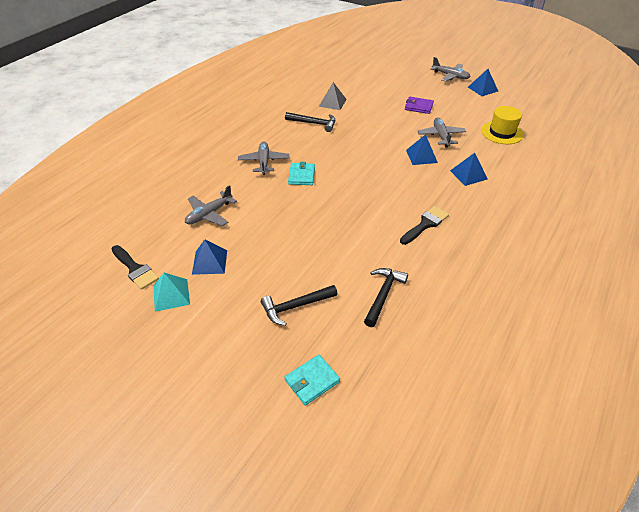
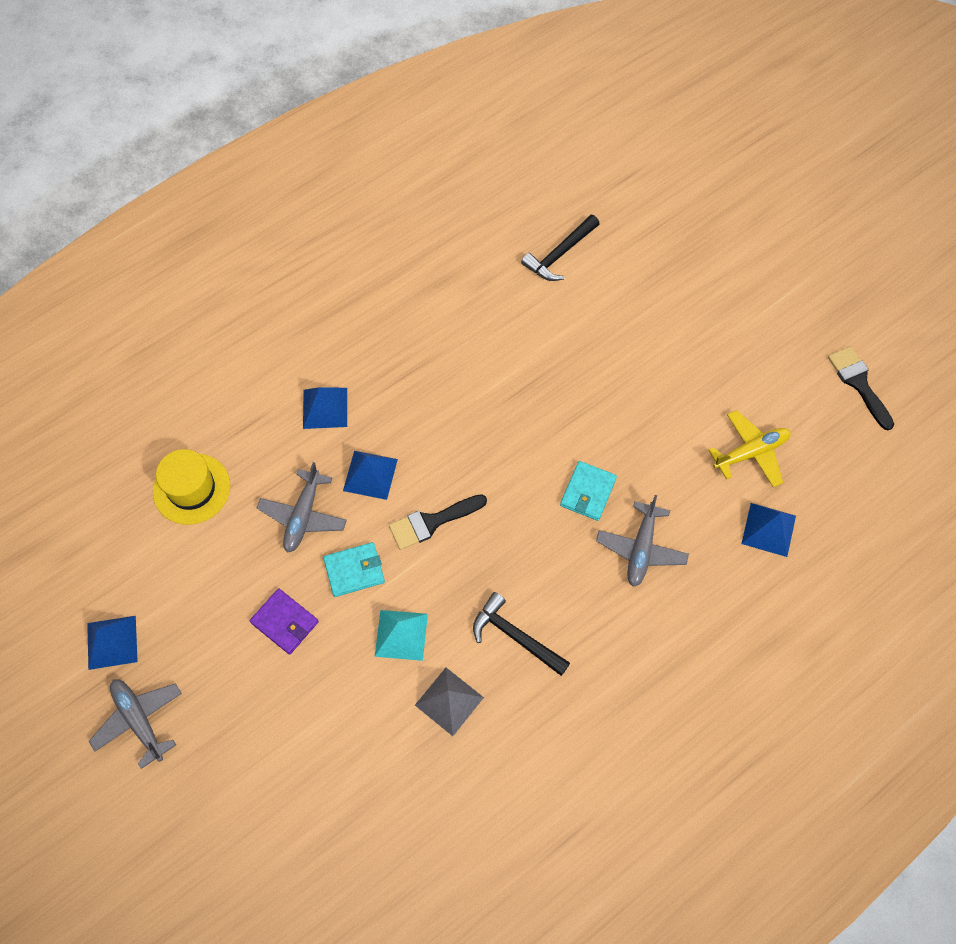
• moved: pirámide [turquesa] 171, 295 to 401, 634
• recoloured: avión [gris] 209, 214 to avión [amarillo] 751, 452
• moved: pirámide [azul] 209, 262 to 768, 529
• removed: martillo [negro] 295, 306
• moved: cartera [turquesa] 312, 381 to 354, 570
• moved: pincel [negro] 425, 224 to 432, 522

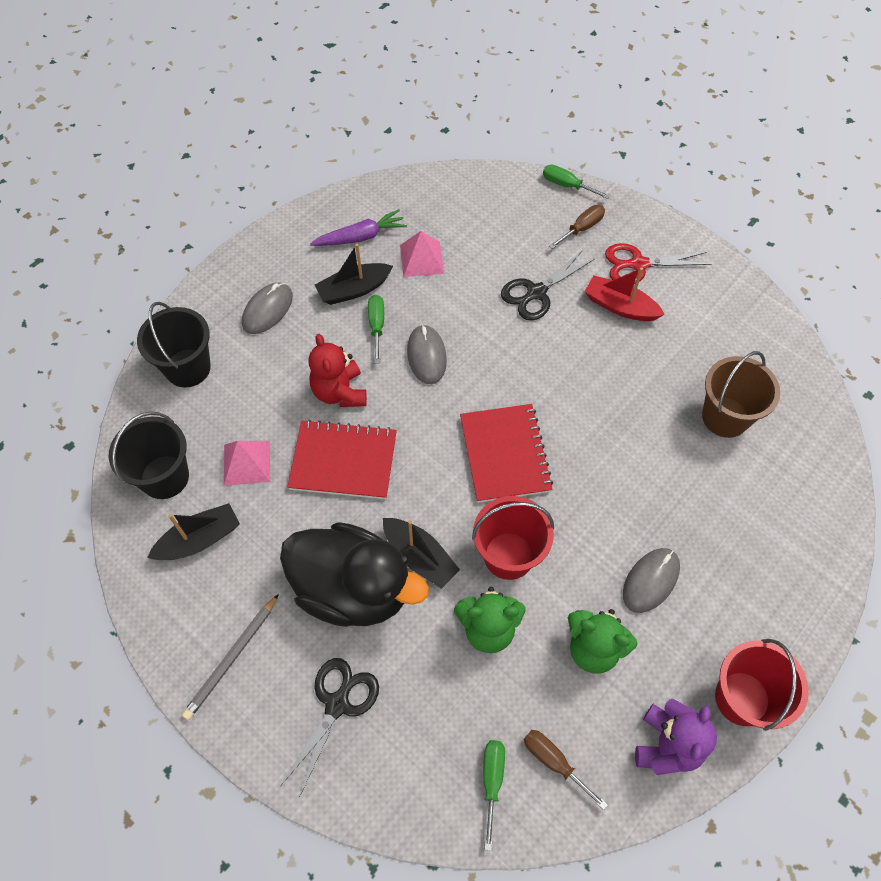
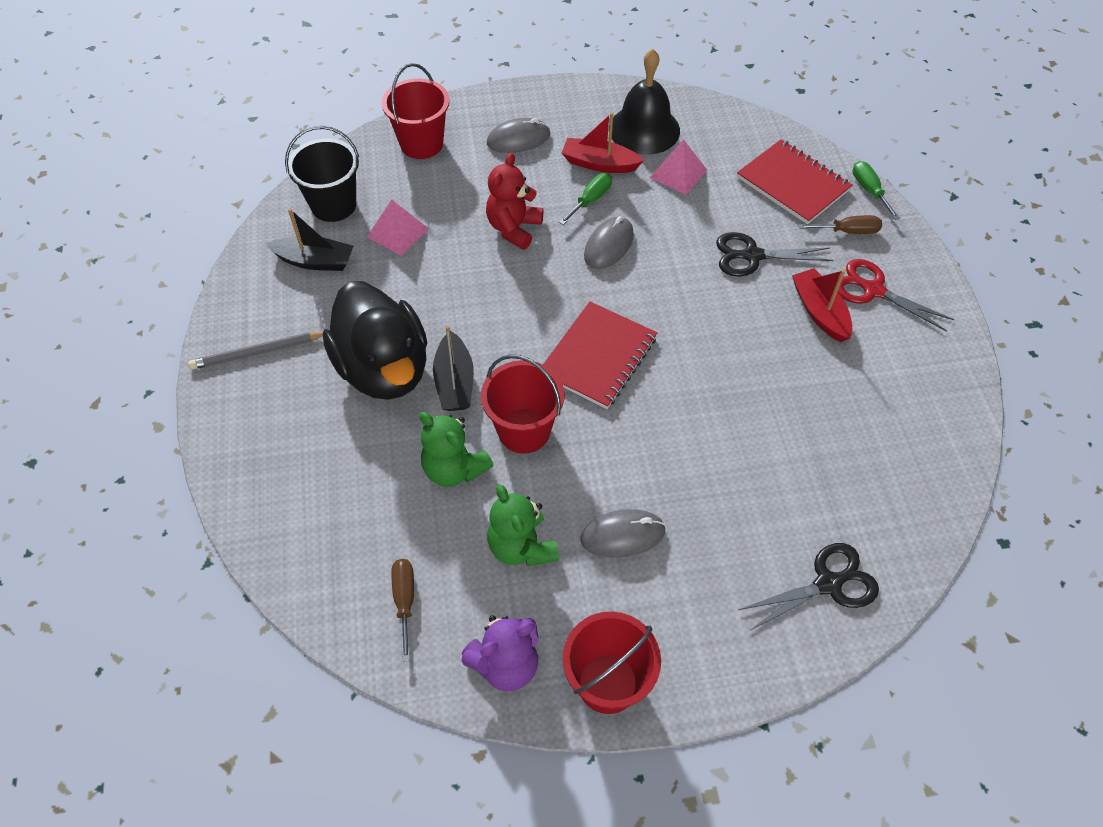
• recoloured: balde [negro] 188, 368 to balde [rojo] 421, 144
• moved: tijeras [negro] 337, 704 to 828, 584
• moved: cuaderno [rojo] 343, 461 to 792, 184
• replaced: zanahoria [morado] 360, 237 to campana [negro] 644, 129
• recoloured: barco [negro] 354, 290 to barco [rojo] 599, 164
• removed: destornillador [verde] 492, 781
• removed: balde [marrón] 725, 417

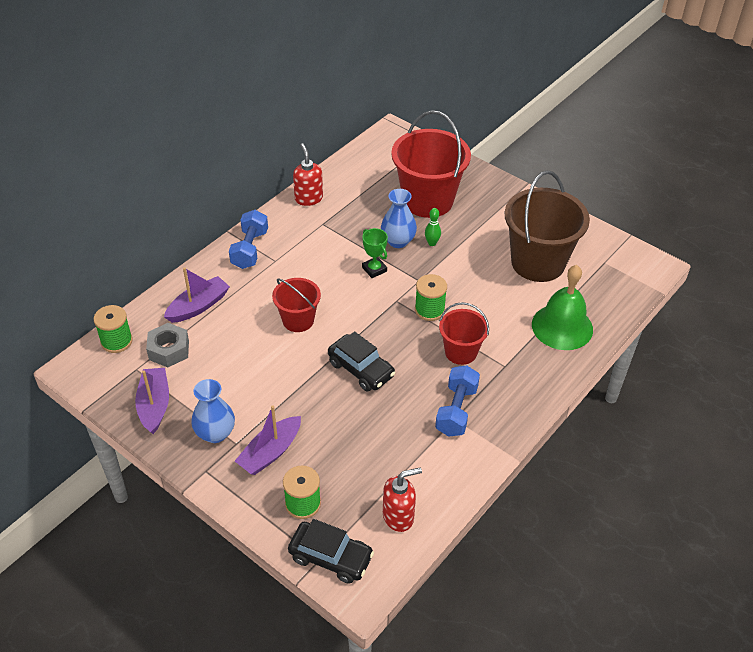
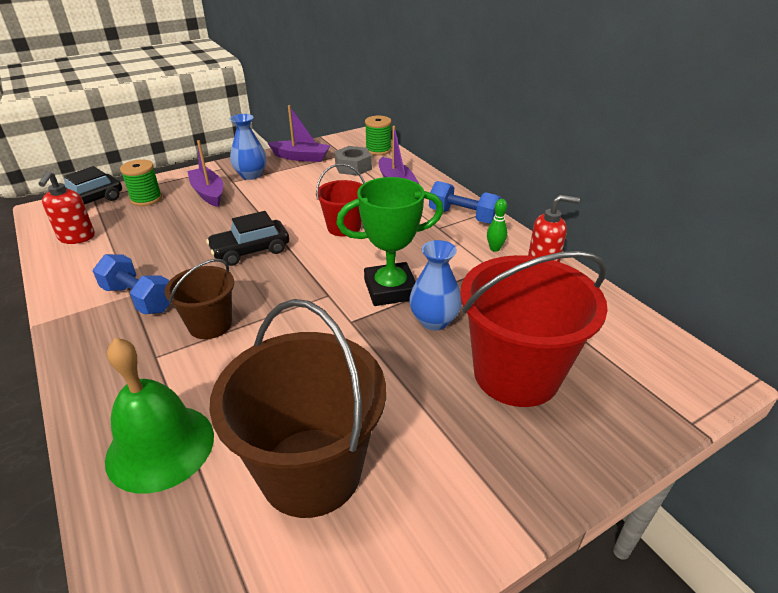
• resized: trofeo [verde] 374, 269 = 390, 289 x1.85
• removed: carrete [verde] 429, 310
• moved: bolo [verde] 432, 243 to 494, 248
• recoloured: balde [rojo] 461, 352 to balde [marrón] 210, 325

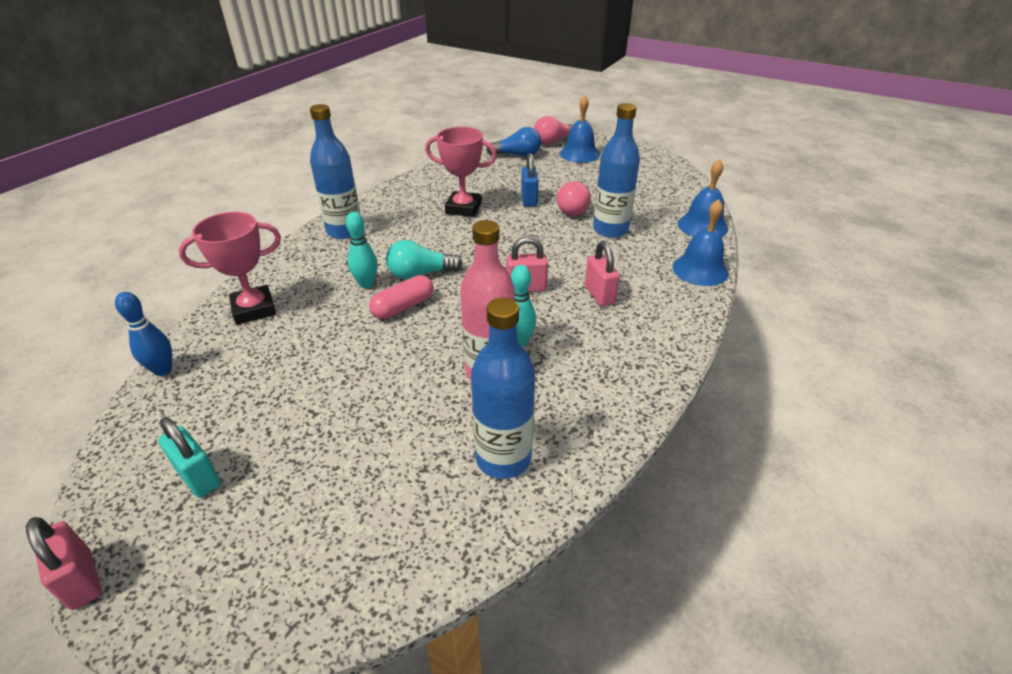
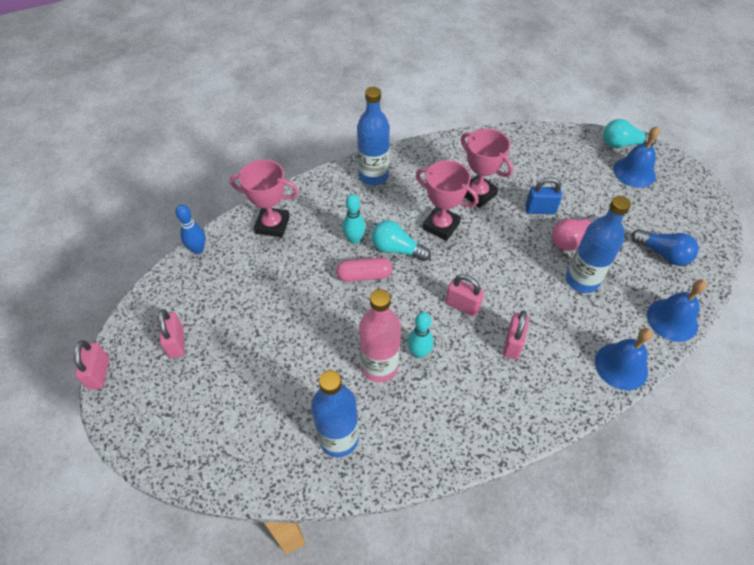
• recoloured: candado [turquesa] 199, 477 to candado [rosa] 176, 343
• moved: bombilla [azul] 517, 155 to 663, 254
• turned: candado [azul] 529, 199 = 540, 210 60 degrees clockwise
• recoloured: bombilla [rosa] 553, 141 to bombilla [turquesa] 622, 144
• added: trofeo [rosa] 441, 226

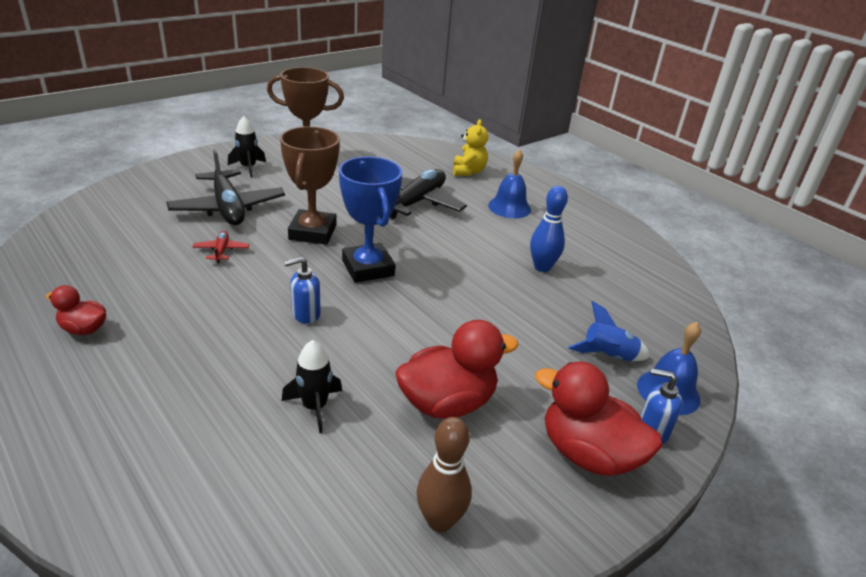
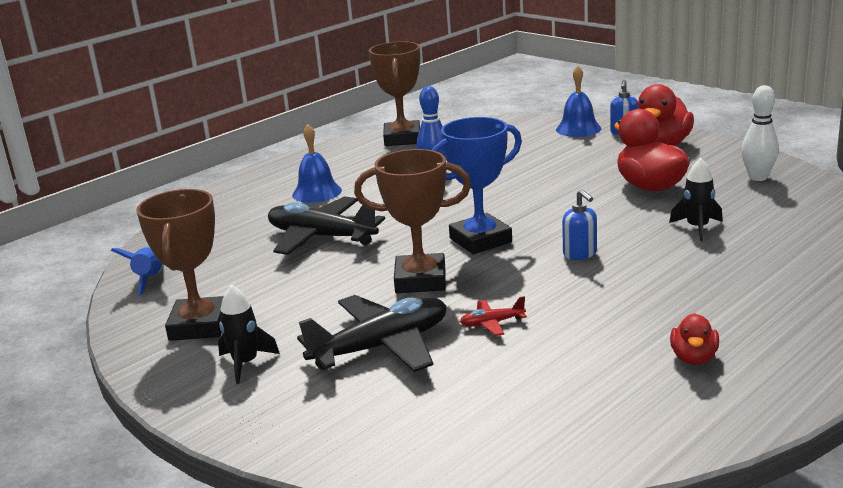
• recoloured: bolo [marrón] 440, 520 to bolo [blanco] 758, 177
• removed: osito [amarillo] 468, 171
• moved: cohete [azul] 608, 356 to 151, 280
• added: trofeo [marrón] 402, 139

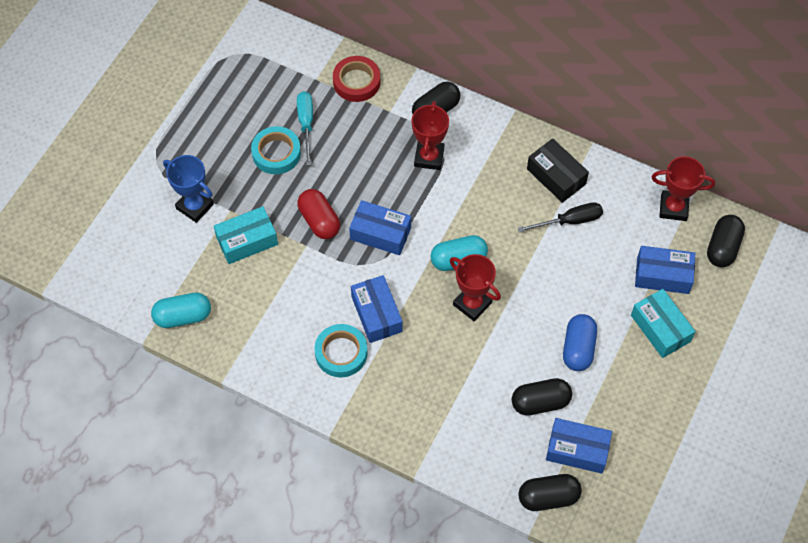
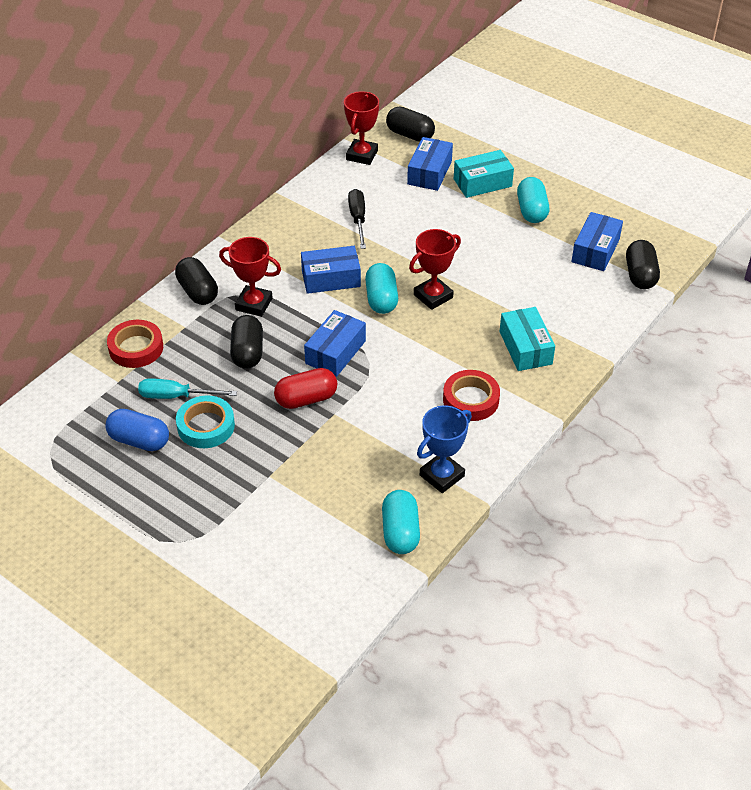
• moved: trofeo [azul] 195, 206 to 442, 475
• moved: caja [turquesa] 247, 241 to 525, 348
• recoloured: cinta adhesiva [turquesa] 341, 353 to cinta adhesiva [rojo] 471, 399
• moved: caja [azul] 376, 314 to 331, 278
• moved: cápsula [negro] 540, 402 to 247, 352
• removed: caja [negro] 556, 176
• moved: cápsula [azul] 578, 348 to 139, 440
• added: cápsula [turquesa] 531, 211

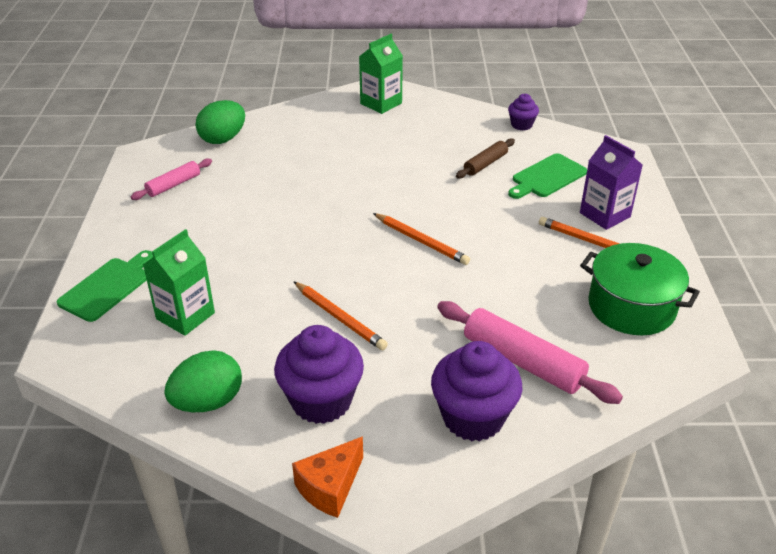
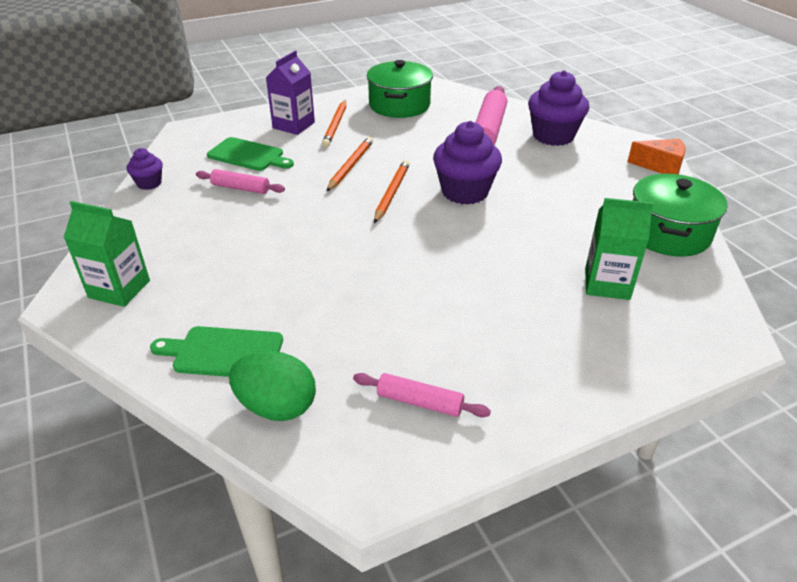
• moved: tabla de cortar [verde] 107, 287 to 223, 352
• replaced: huevo [verde] 208, 402 to olla [verde] 668, 233
• moved: magdalena [morado] 321, 401 to 465, 192
• moved: lápiz [naranja] 340, 318 to 350, 166
• recoloured: rodillo [marrón] 485, 164 to rodillo [rosa] 241, 188

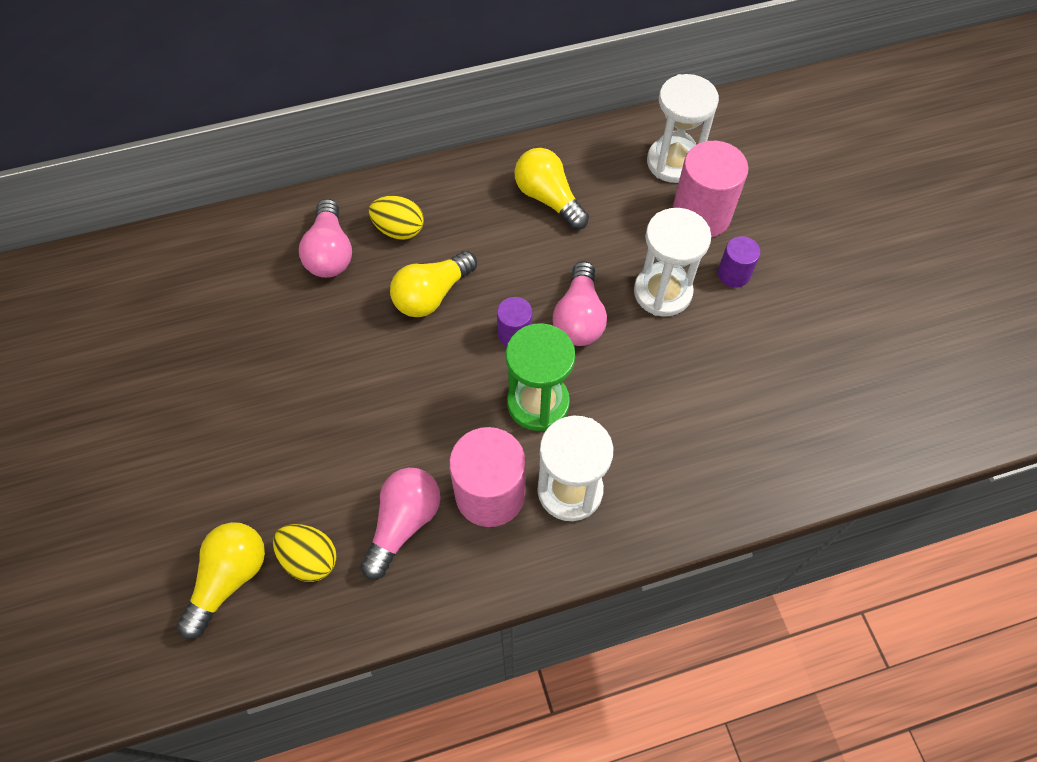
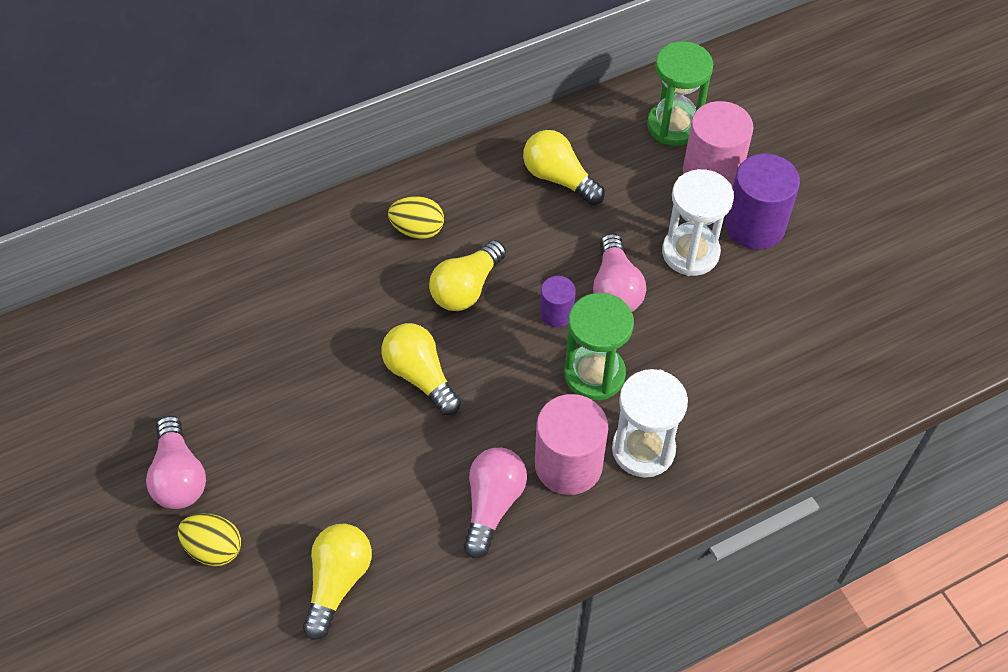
• moved: huevo [amarillo] 310, 559 to 214, 548
• moved: bombilla [rosa] 330, 252 to 179, 476
• recoloured: reloj de arena [blanco] 673, 162 to reloj de arena [verde] 674, 126
• resized: cilindro [morado] 733, 274 = 754, 226 x1.87
• added: bombilla [amarillo] 420, 376

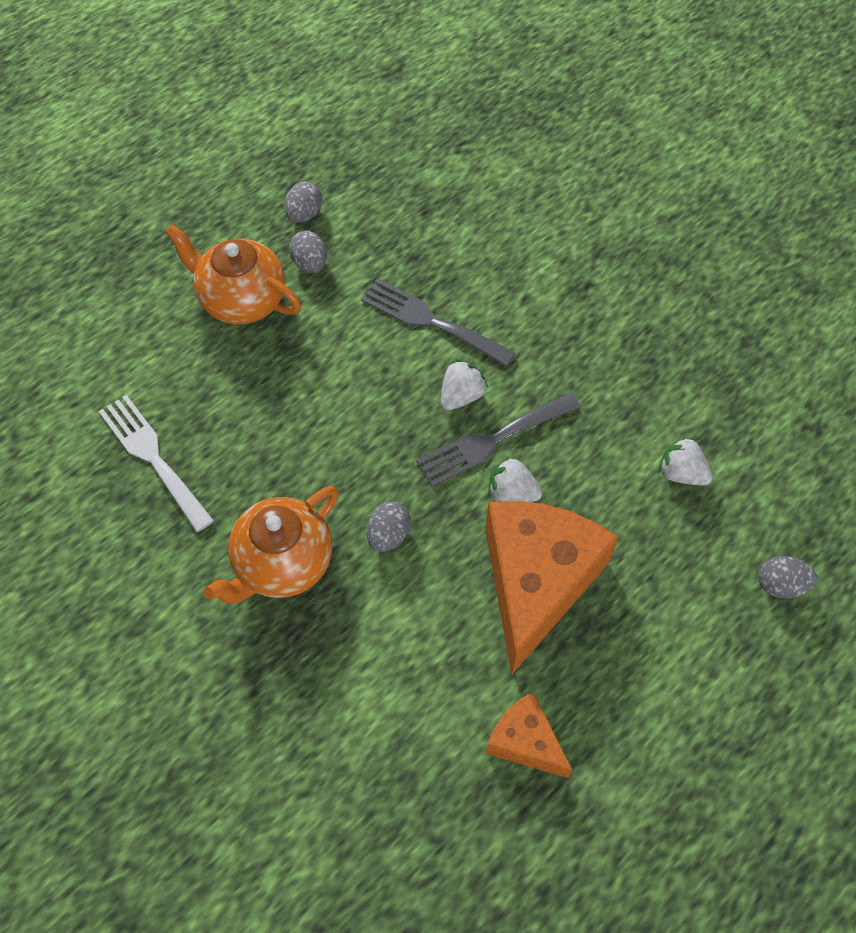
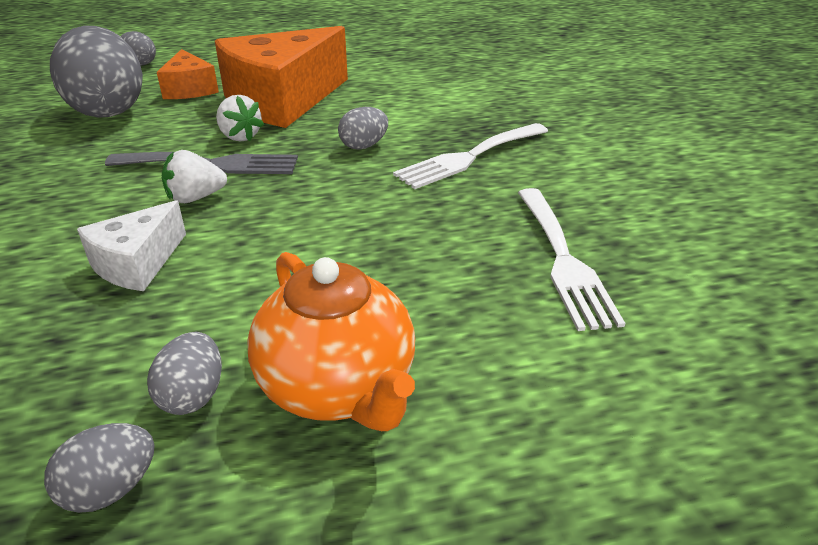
• replaced: tetera [naranja] 282, 564 to tenedor [blanco] 469, 157
• replaced: tenedor [gris] 431, 321 to queso [blanco] 137, 263
• moved: queso [naranja] 525, 742 to 189, 89
• replaced: fresa [blanco] 681, 473 to huevo [gris] 108, 110

